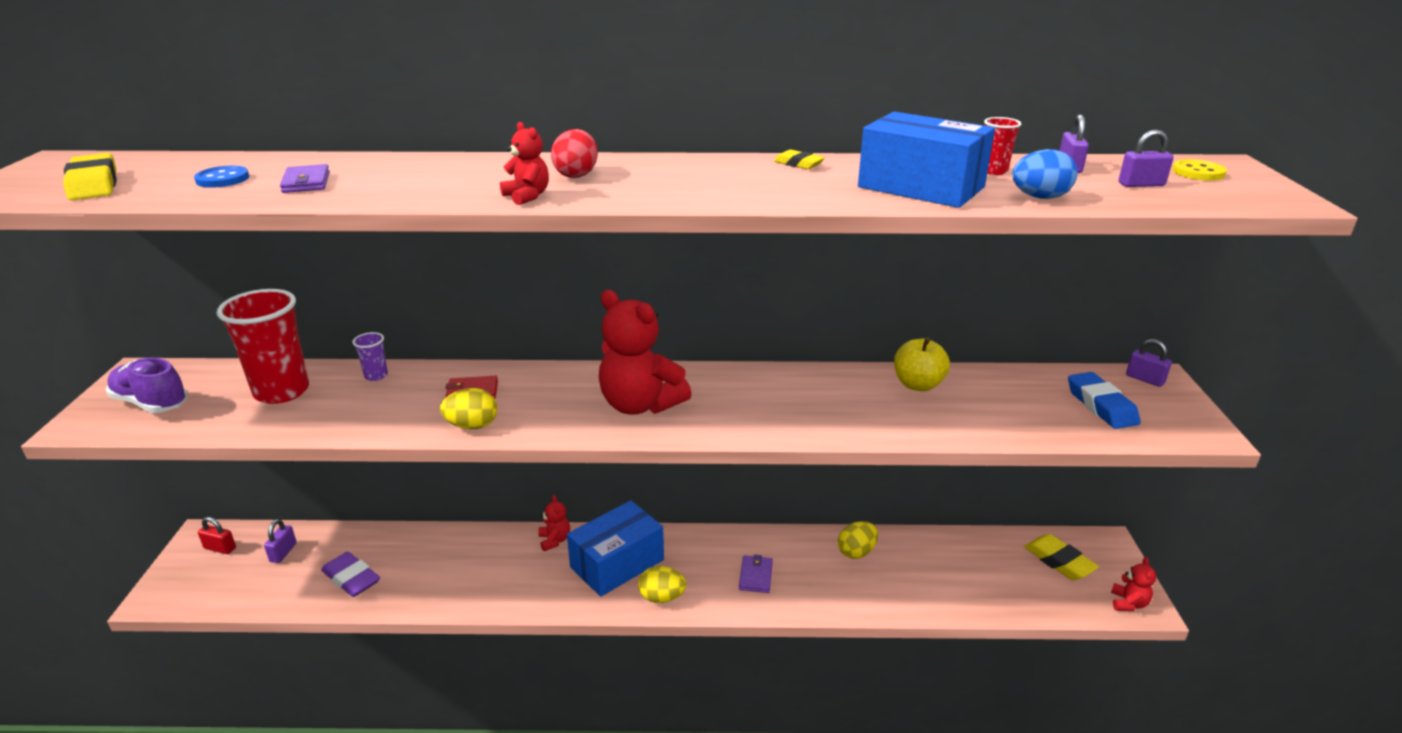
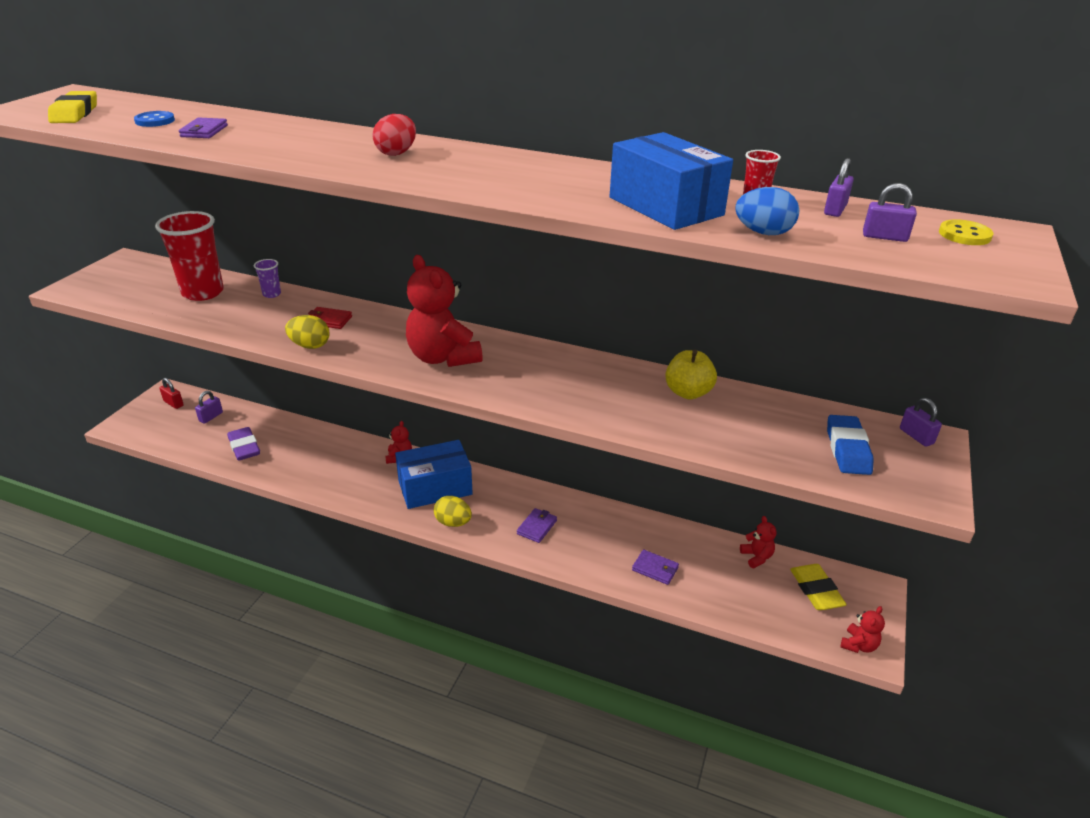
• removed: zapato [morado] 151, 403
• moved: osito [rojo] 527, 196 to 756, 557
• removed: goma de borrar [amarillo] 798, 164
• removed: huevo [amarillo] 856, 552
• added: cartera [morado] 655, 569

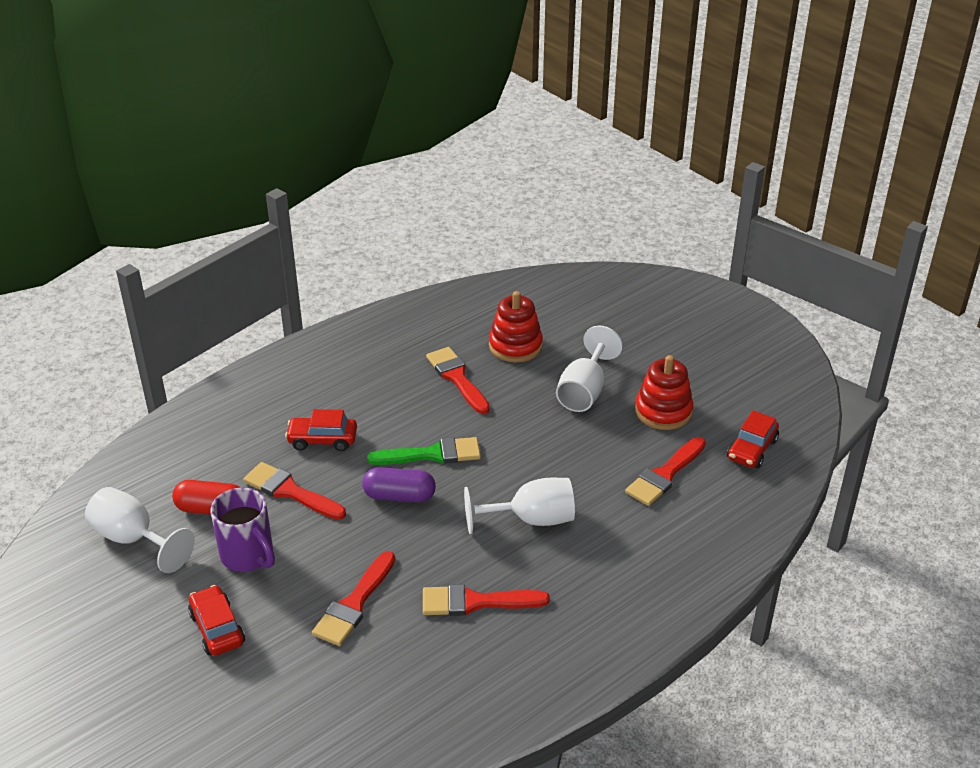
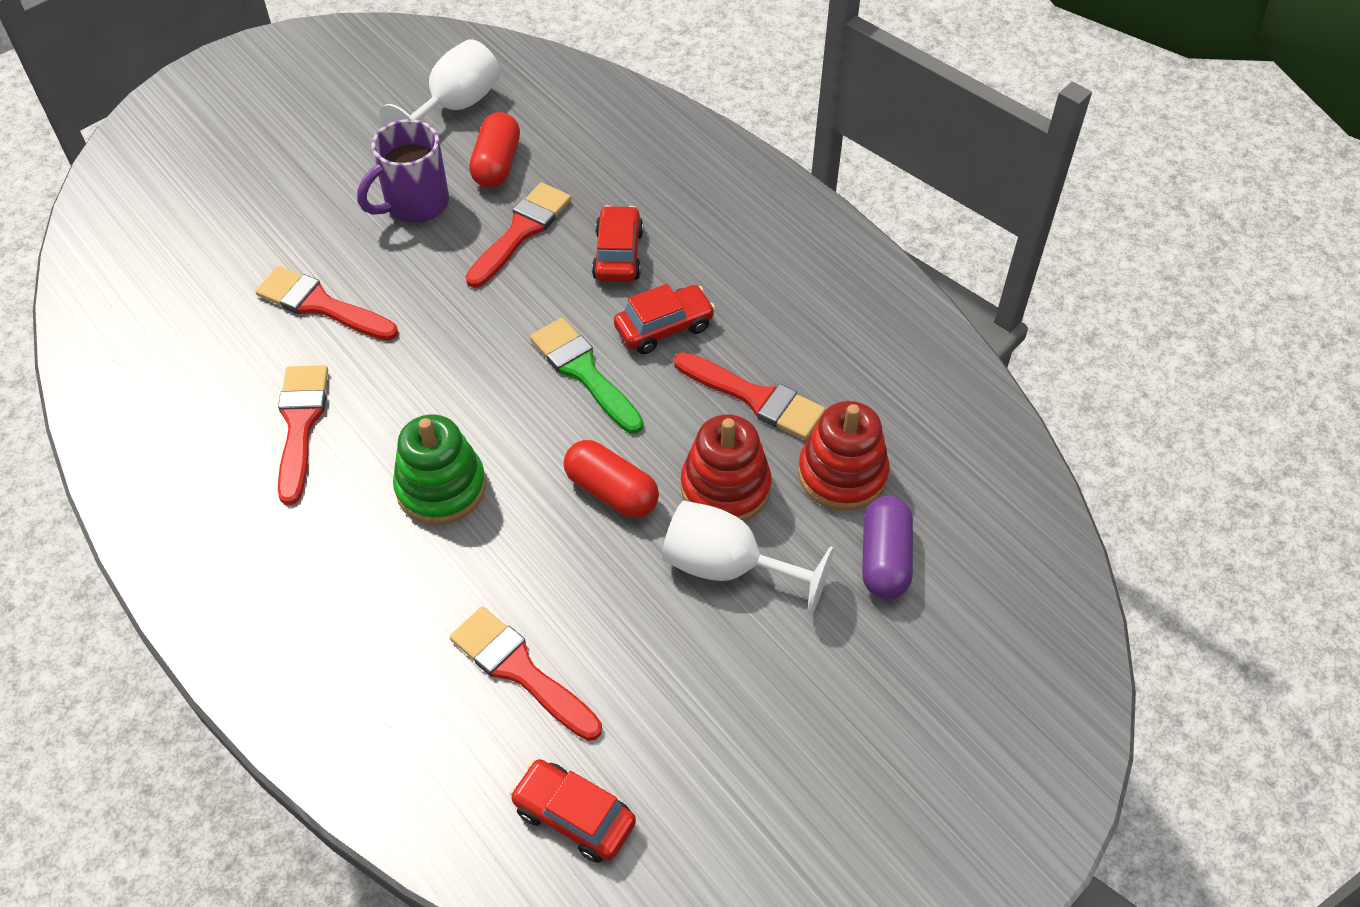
• moved: coche [rojo] 217, 628 to 664, 328
• moved: cápsula [morado] 399, 496 to 885, 559
• turned: pincel [verde] 432, 454 = 584, 372 150 degrees clockwise
• turned: pincel [rojo] 457, 378 = 755, 398 60 degrees clockwise
• replaced: copa [blanco] 531, 519 to juguete apilable [verde] 441, 487
• moved: juguete apilable [rojo] 663, 411 to 725, 487
• added: cápsula [rojo] 611, 492

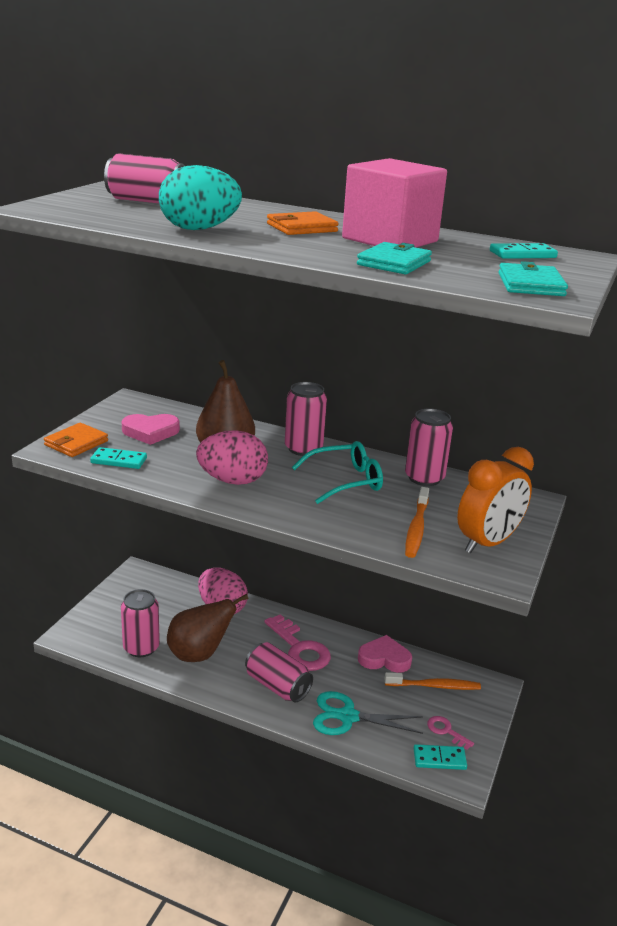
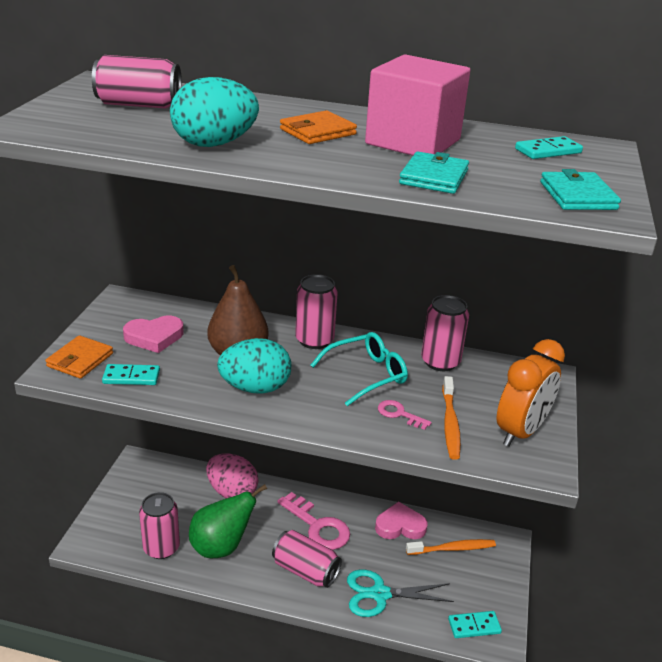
• recoloured: pera [marrón] 199, 654 to pera [verde] 221, 547
• recoloured: huevo [rosa] 232, 480 to huevo [turquesa] 255, 388
• moved: llave [rosa] 446, 731 to 399, 414

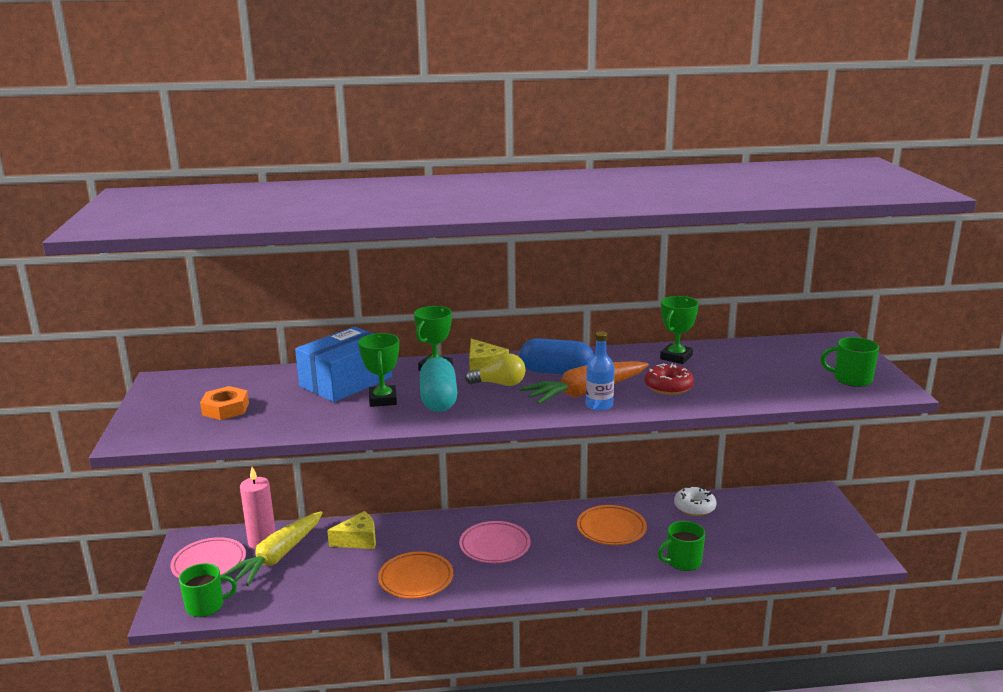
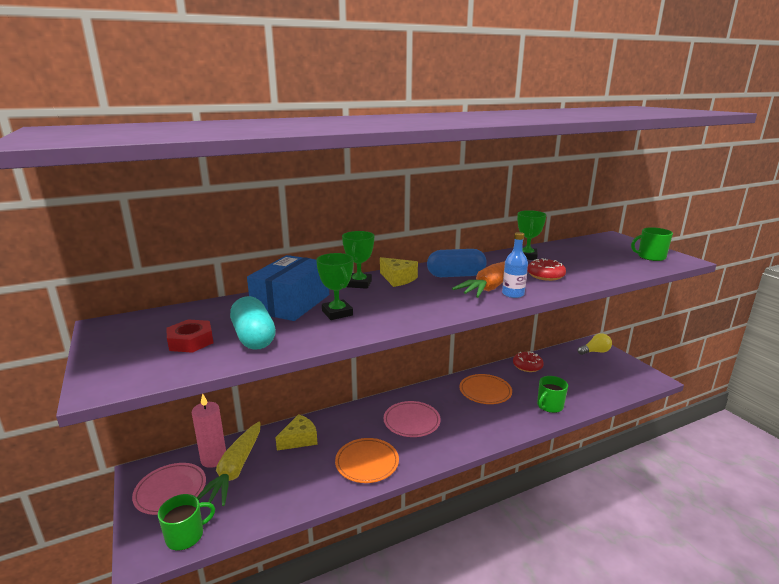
• recoloured: tuerca [naranja] 225, 409 to tuerca [rojo] 191, 341
• moved: cápsula [turquesa] 439, 400 to 254, 337
• moved: bombilla [amarillo] 500, 384 to 595, 352
• recoloured: rosquilla [blanco] 694, 507 to rosquilla [rojo] 527, 366

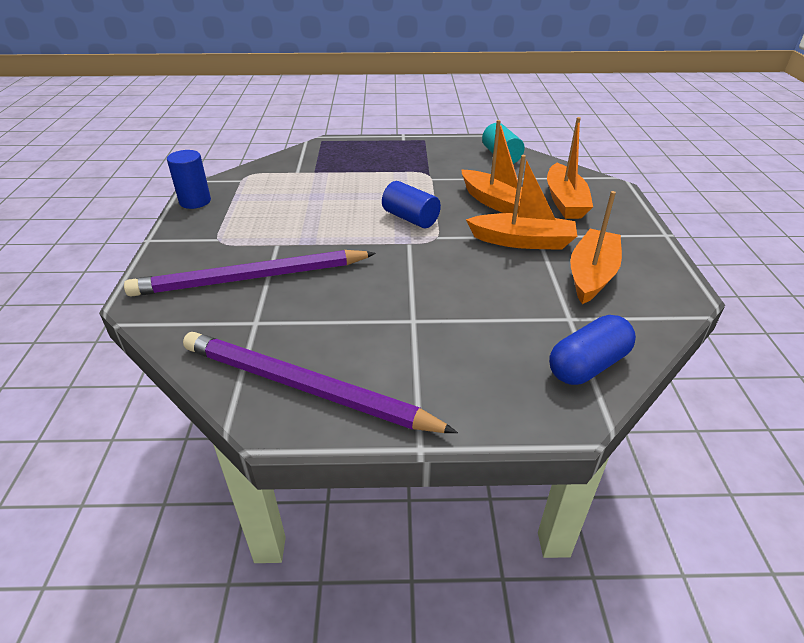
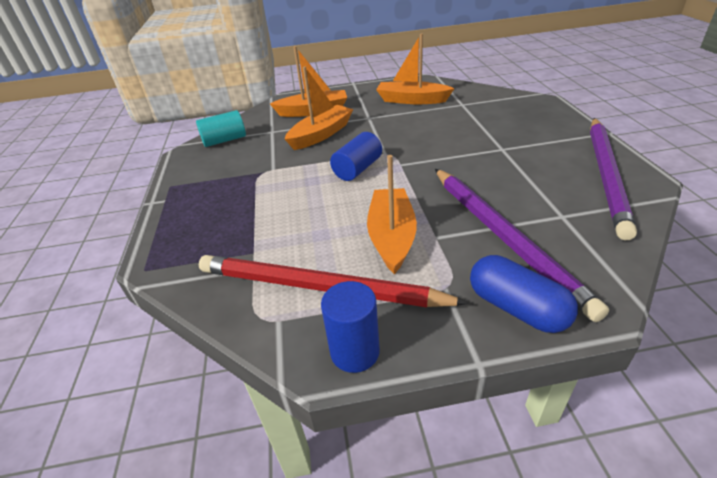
• moved: barco [naranja] 522, 241 to 391, 237
• moved: cápsula [azul] 588, 365 to 517, 308
• added: lápiz [rojo] 318, 287

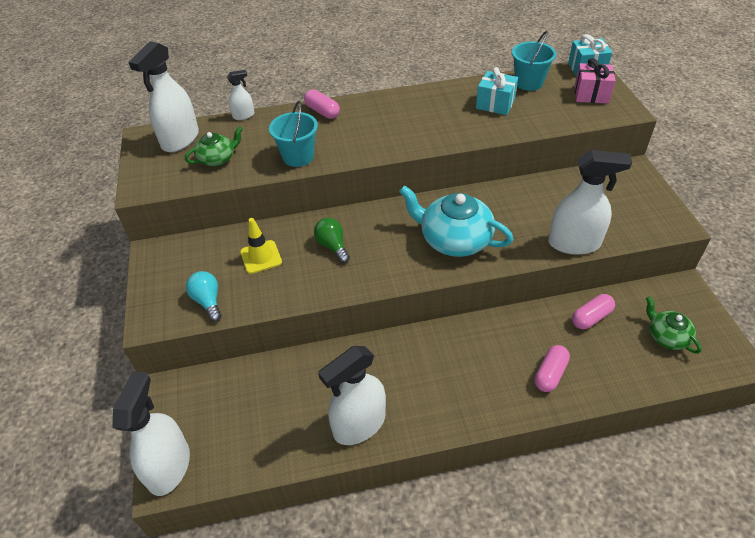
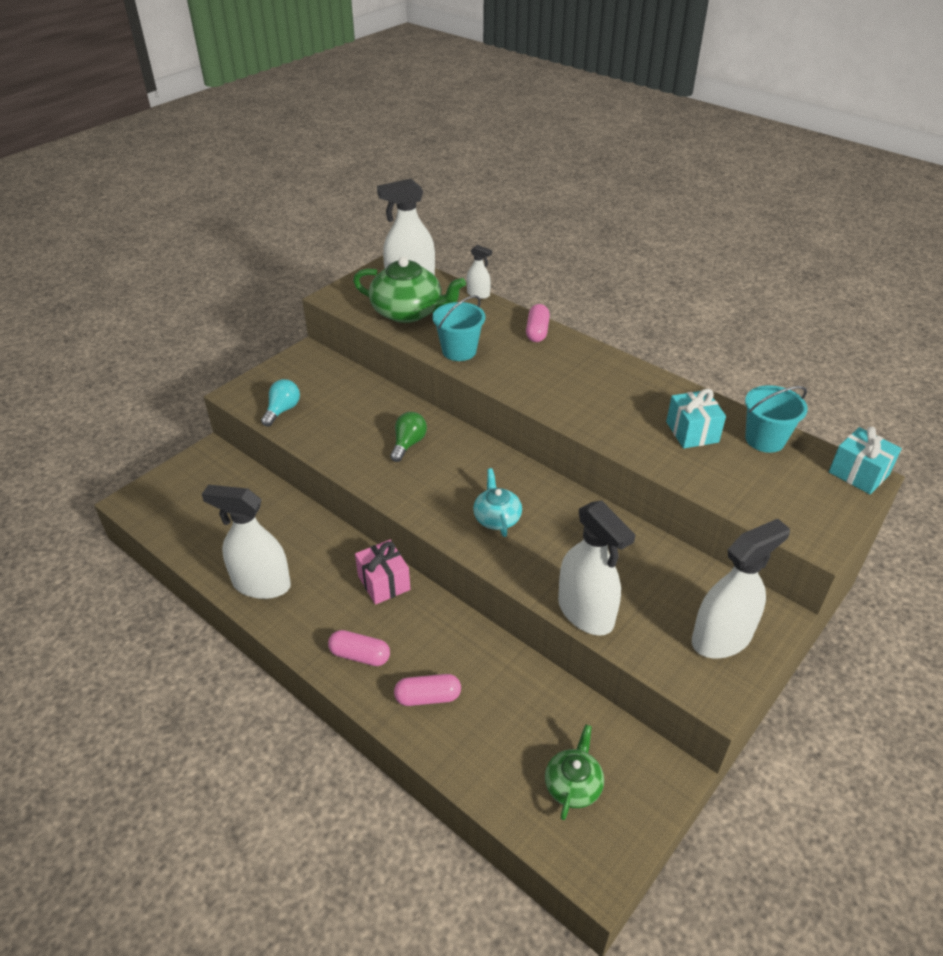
• moved: pulverizador [blanco] 169, 467 to 721, 638
• resized: tetera [verde] 217, 159 = 408, 312 x1.78
• removed: cono de tráfico [amarillo] 261, 257
• resized: tetera [turquesa] 454, 239 = 497, 518 x0.56
• moved: cápsula [rosa] 591, 317 to 360, 655
• moved: regalo [rosa] 591, 94 to 384, 582

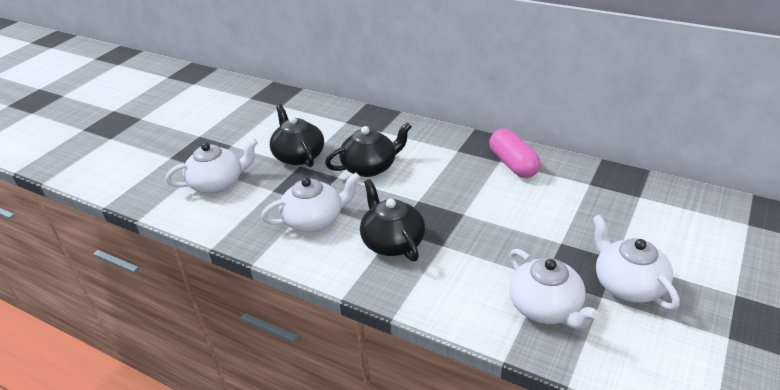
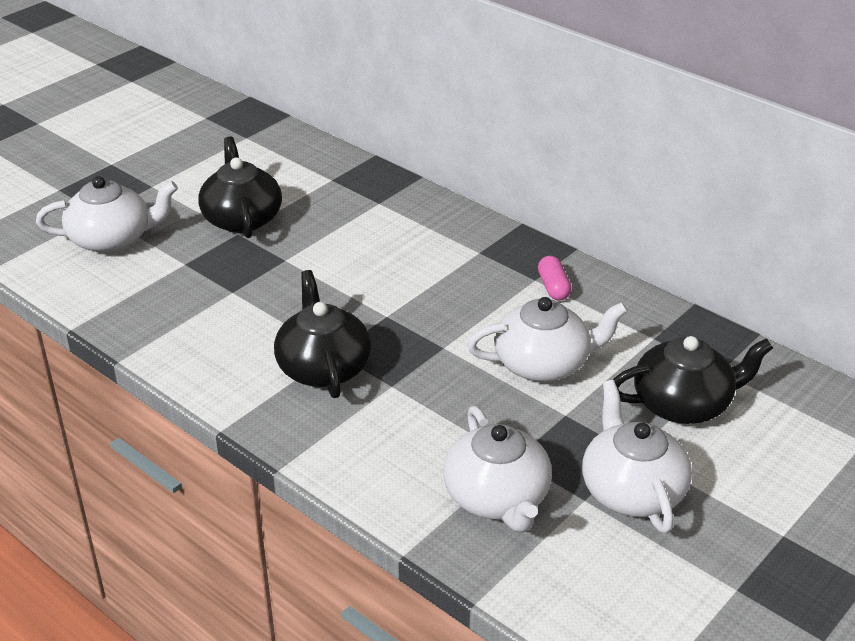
• moved: tetera [blanco] 314, 220 to 543, 364
• moved: tetera [negro] 370, 167 to 683, 404
• resized: cápsula [rosa] 513, 164 = 553, 287 x0.55

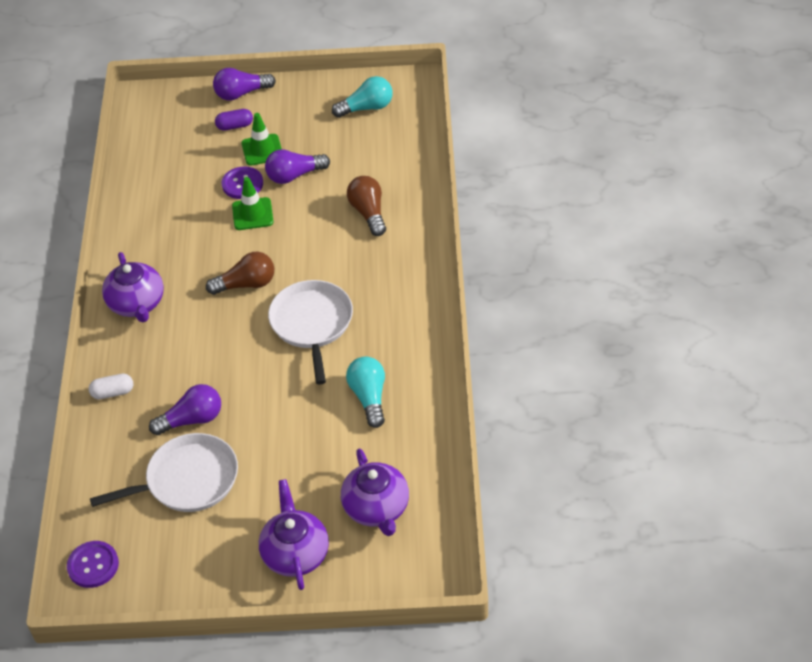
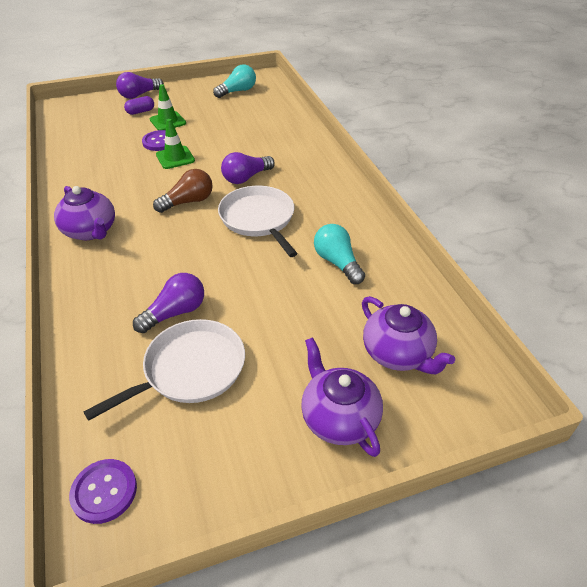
• removed: cápsula [blanco] 113, 392
• moved: bombilla [morado] 294, 175 to 246, 178
• removed: bombilla [marrón] 368, 213

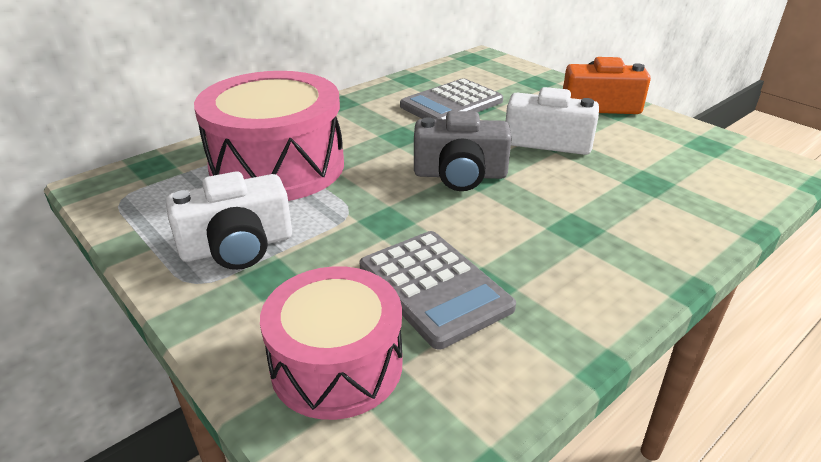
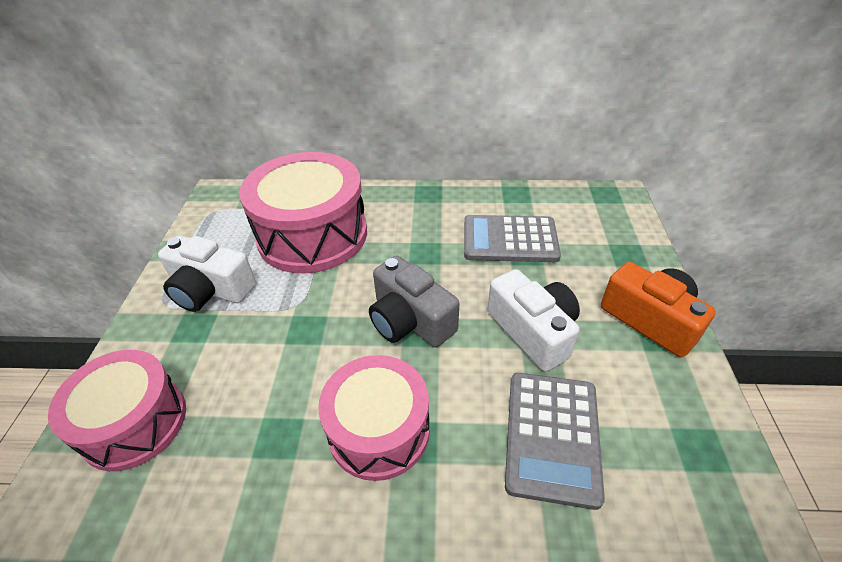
• moved: calculadora [gris] 434, 287 to 552, 436
• added: tambor [rosa] 379, 430

